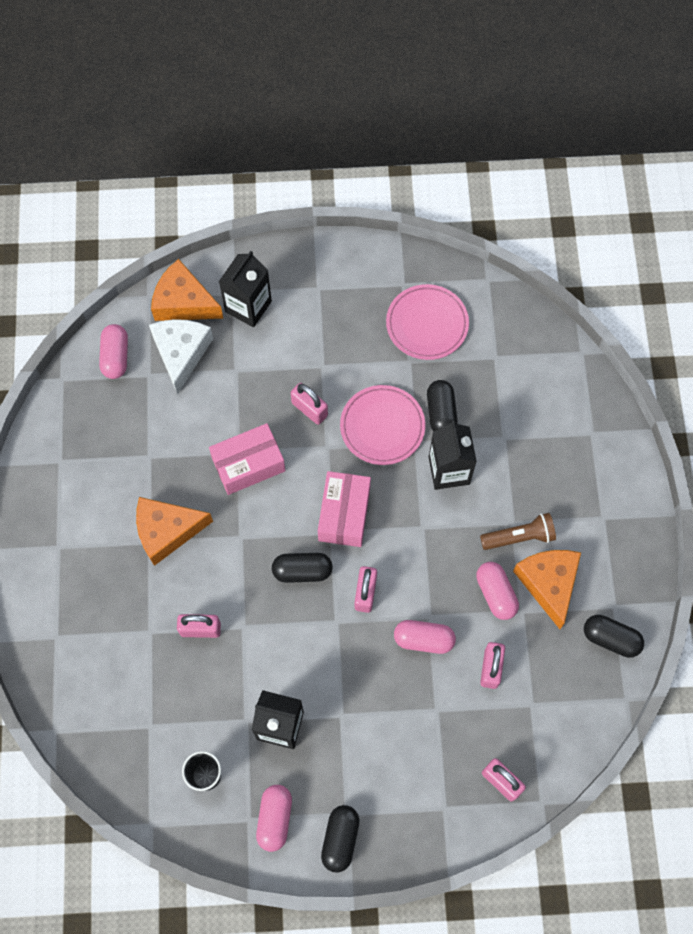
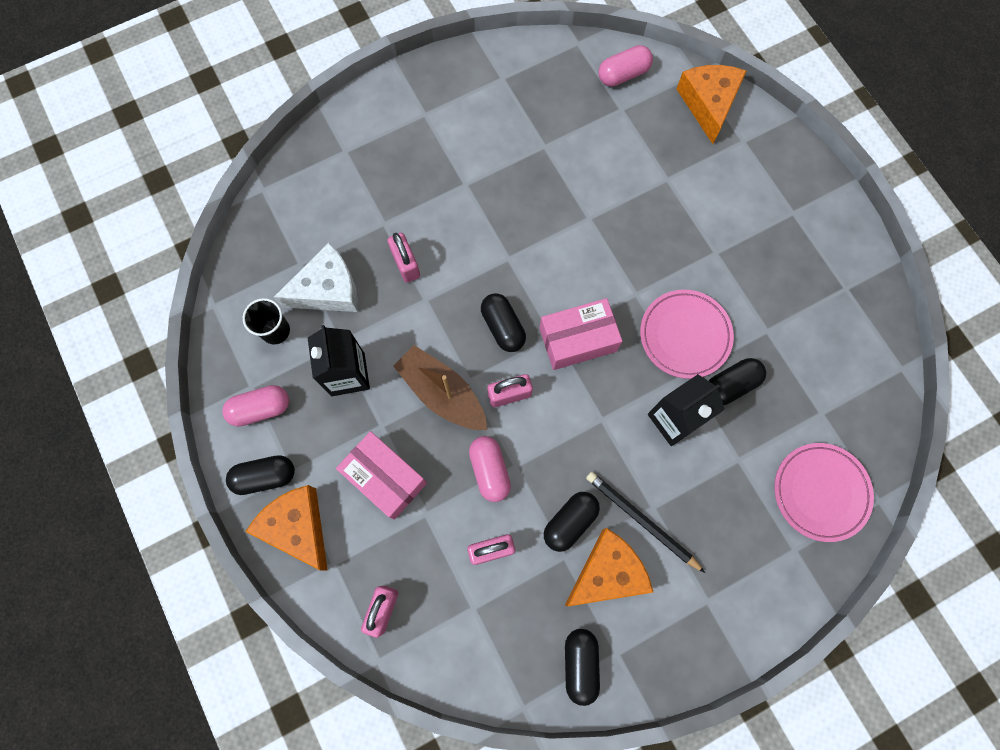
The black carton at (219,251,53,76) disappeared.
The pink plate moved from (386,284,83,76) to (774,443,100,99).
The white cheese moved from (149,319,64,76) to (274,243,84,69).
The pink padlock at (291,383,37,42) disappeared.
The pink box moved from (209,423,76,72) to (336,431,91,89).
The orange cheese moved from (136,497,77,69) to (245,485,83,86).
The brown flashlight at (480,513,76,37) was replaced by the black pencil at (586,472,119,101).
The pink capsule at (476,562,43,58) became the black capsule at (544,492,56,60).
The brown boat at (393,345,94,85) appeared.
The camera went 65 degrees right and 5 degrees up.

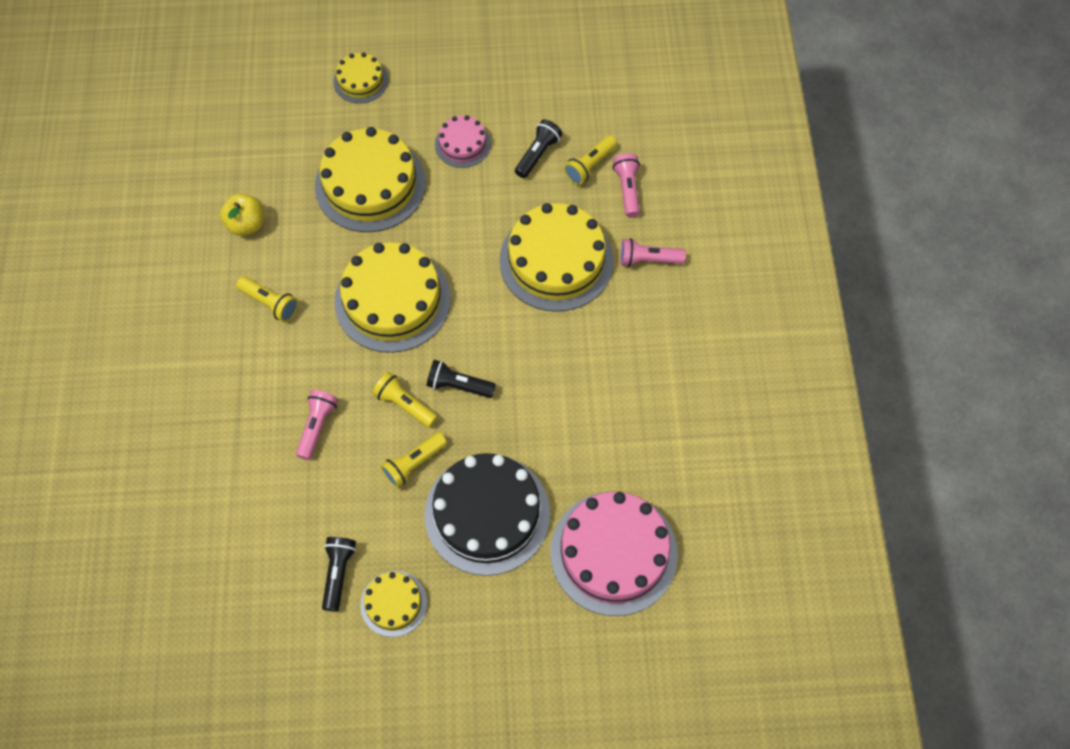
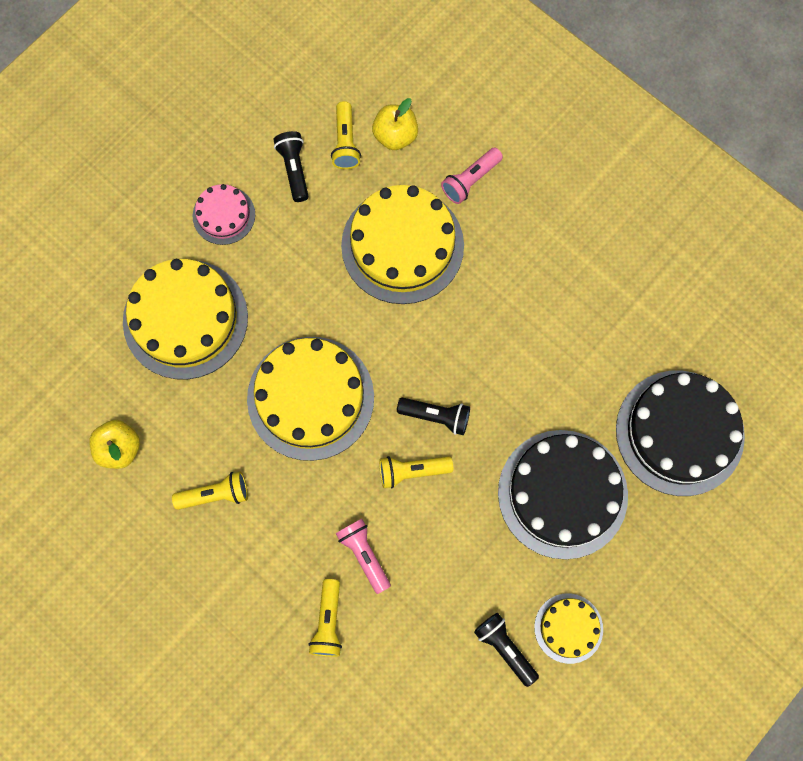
The yellow cake at (333,52,55,51) disappeared.
The pink flashlight at (613,153,27,64) was replaced by the yellow apple at (372,98,46,52).
The black flashlight at (427,360,69,38) turned 135 degrees counterclockwise.
The yellow flashlight moved from (380,432,67,57) to (308,579,34,78).
The pink cake at (551,492,127,124) became the black cake at (616,371,129,125).
The camera went 45 degrees left and 10 degrees up.

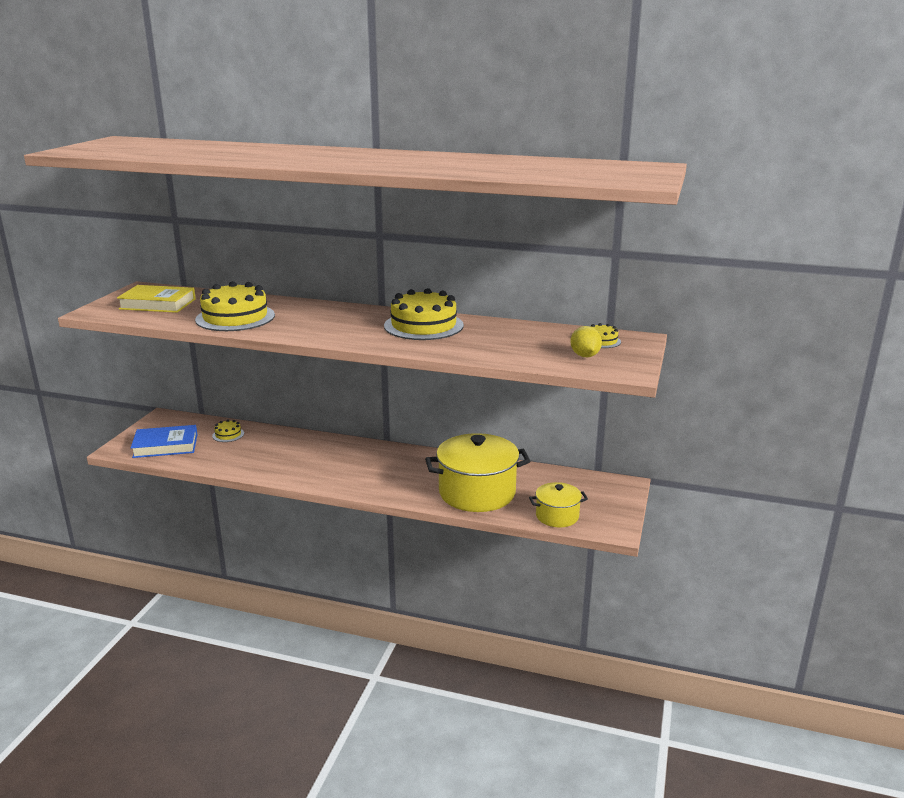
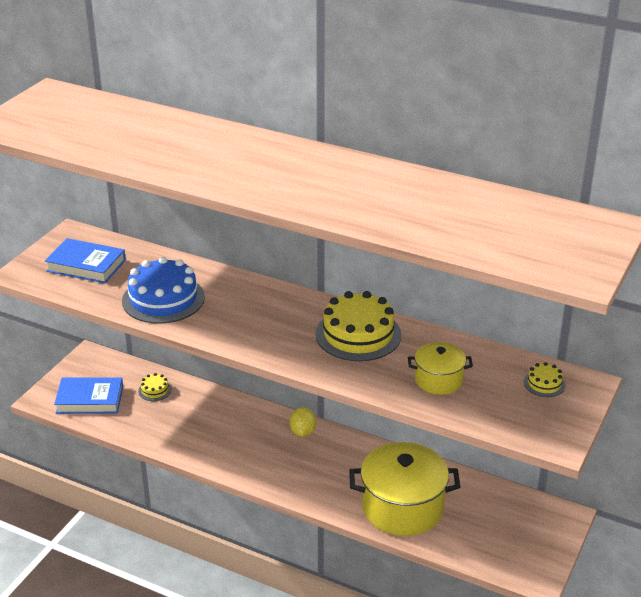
The yellow cake at (195,281,80,50) became the blue cake at (122,257,83,67).
The yellow book at (117,285,79,28) became the blue book at (45,238,81,46).
The yellow lemon moved from (570,326,32,32) to (289,407,27,30).
The yellow pot moved from (529,482,59,45) to (408,342,65,53).
The camera went 10 degrees right and 10 degrees up.

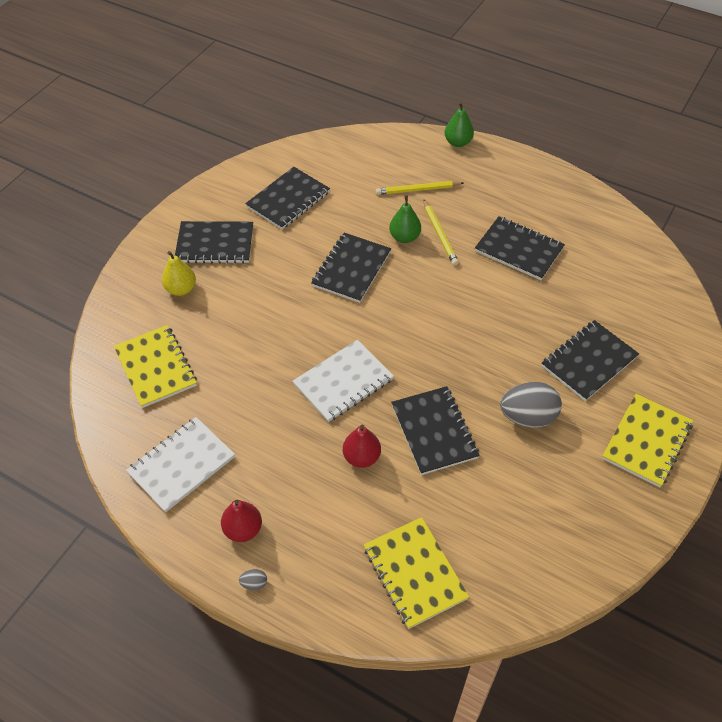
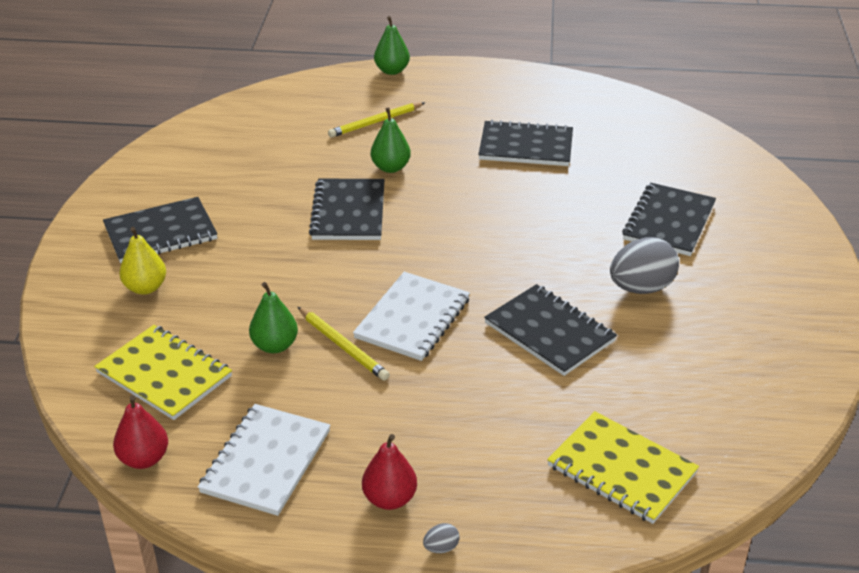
The black notebook at (245,167,85,63) disappeared.
The yellow pencil moved from (423,199,36,67) to (298,307,92,74).
The yellow notebook at (602,394,91,93) disappeared.
The red pear moved from (343,425,38,43) to (113,395,55,74).
The green pear at (249,282,49,71) appeared.
The camera went 25 degrees left and 15 degrees down.

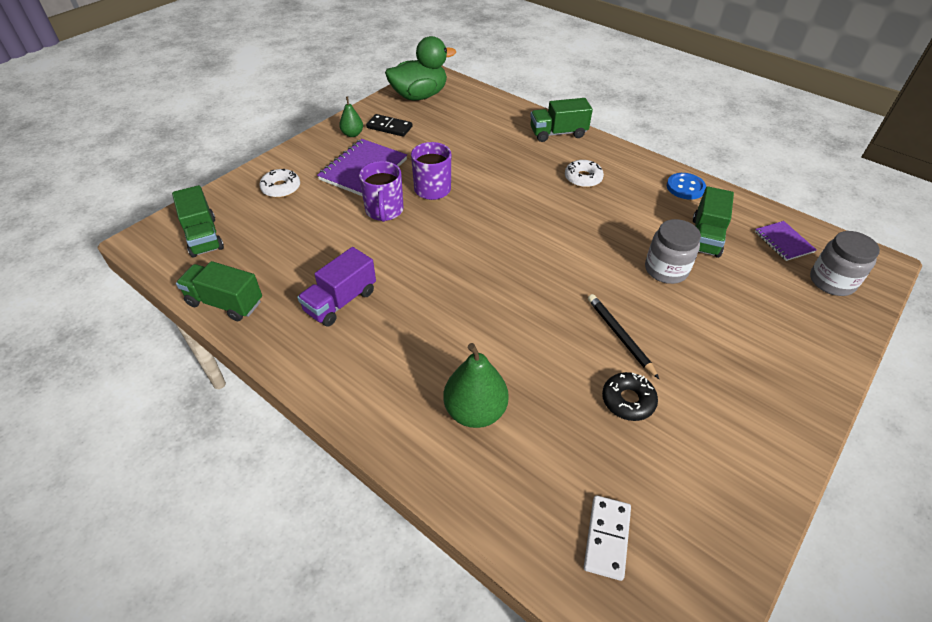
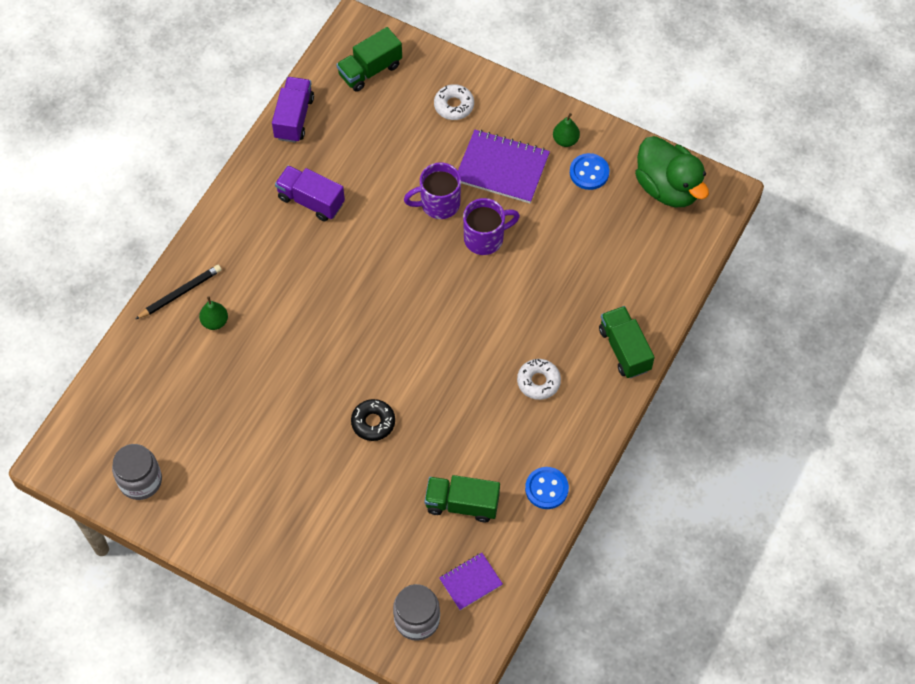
The black domino at (366,114,47,23) was replaced by the blue button at (570,153,39,37).
The grey jar moved from (645,219,56,65) to (112,444,50,56).
The green truck at (176,261,86,60) became the purple truck at (272,77,42,66).
The black pencil moved from (588,294,71,85) to (135,265,87,54).
The green pear at (443,343,66,85) changed to 0.57 times the size.
The black donut moved from (602,372,56,49) to (351,399,44,42).
The white domino at (584,495,47,86) disappeared.
The camera went 80 degrees right and 15 degrees up.

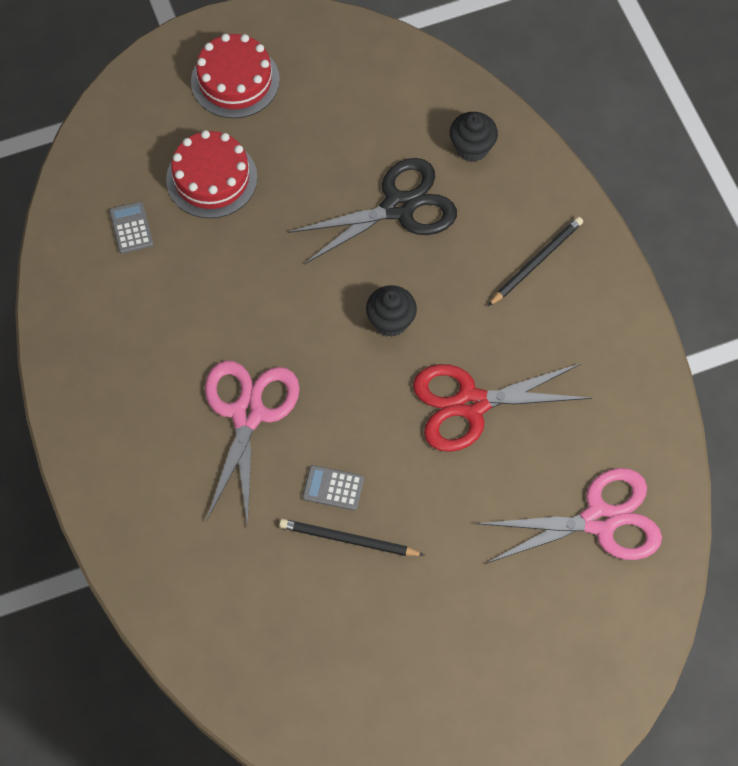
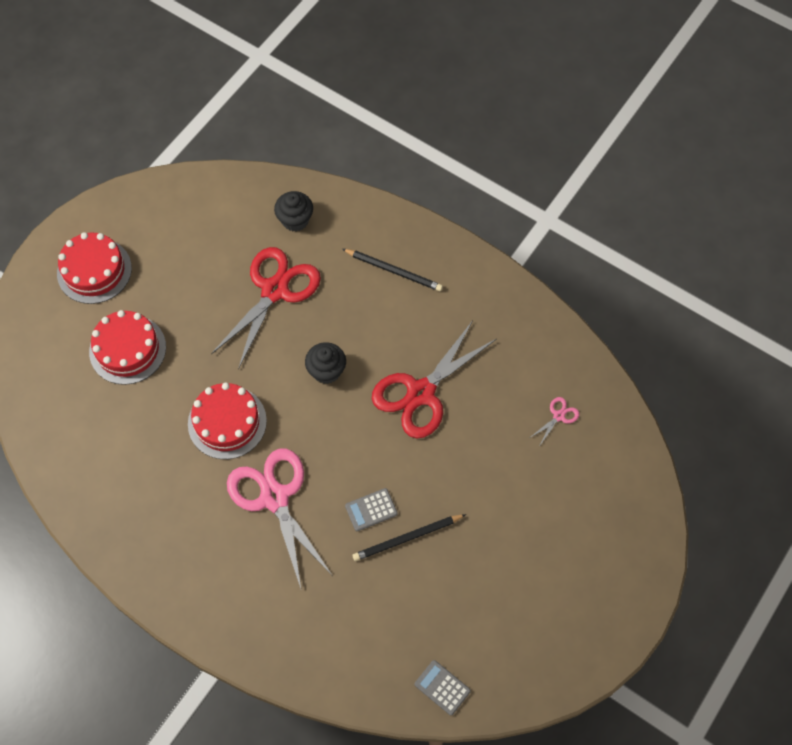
The black scissors at (288,158,169,106) became the red scissors at (211,247,110,123).
The grey calculator moved from (109,201,44,53) to (415,660,56,55).
The black pencil at (488,217,95,89) turned 105 degrees clockwise.
The pink scissors at (476,468,186,96) changed to 0.41 times the size.
The red cake at (188,382,79,77) appeared.
The camera went 35 degrees left and 0 degrees up.

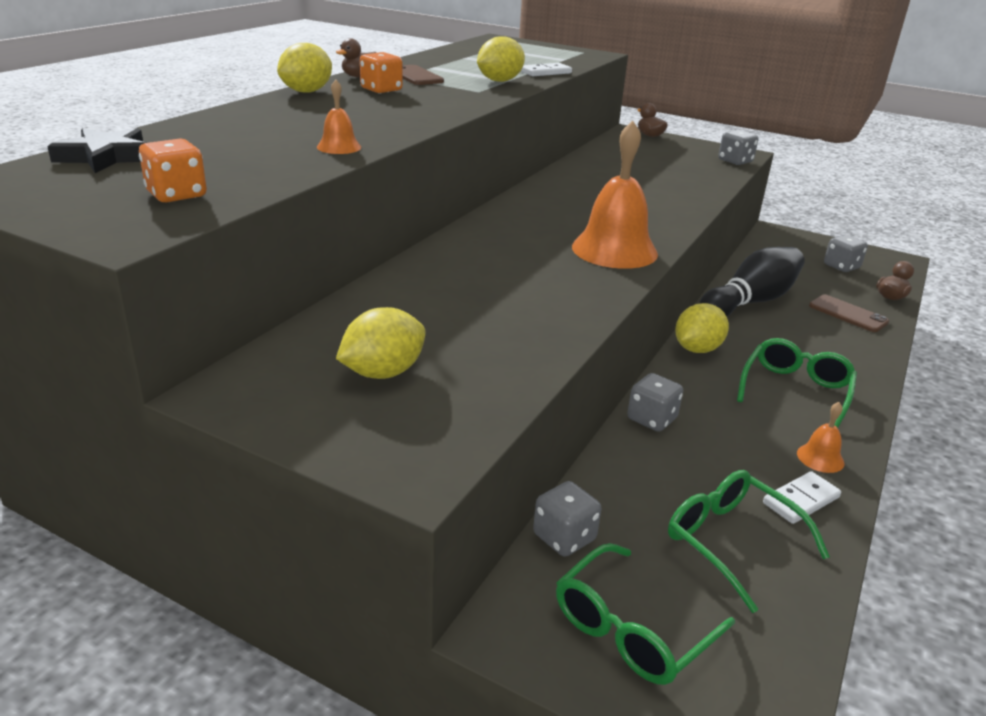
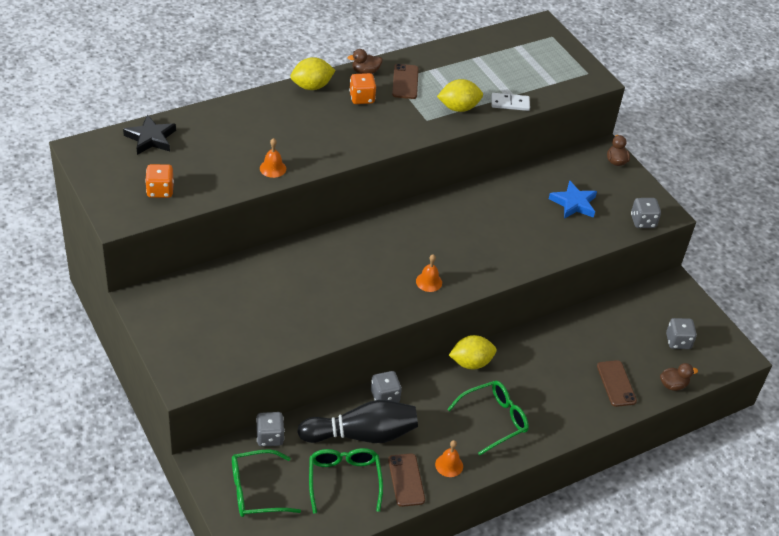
The orange bell at (572,121,86,148) changed to 0.46 times the size.
The black bowling pin moved from (699,247,106,70) to (297,400,121,43).
The yellow lemon at (336,307,90,72) disappeared.
The white domino at (763,471,78,53) was replaced by the brown phone at (388,453,37,54).
The blue star at (549,180,48,39) appeared.
The camera went 30 degrees right and 15 degrees up.

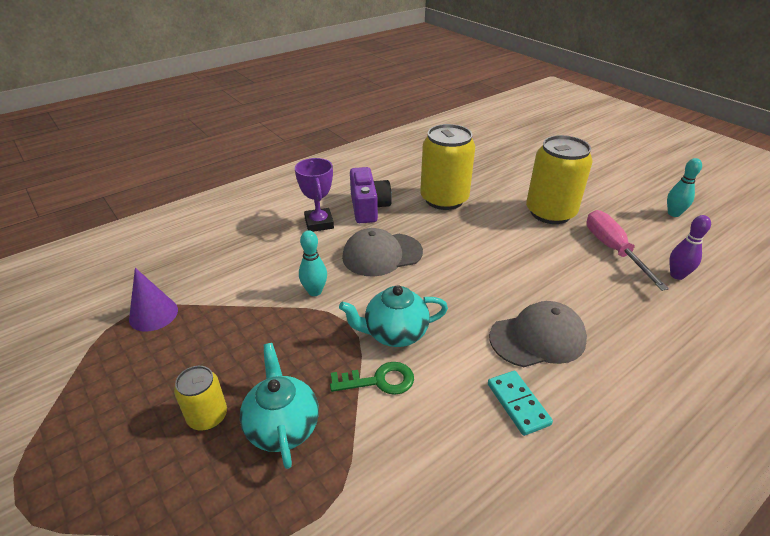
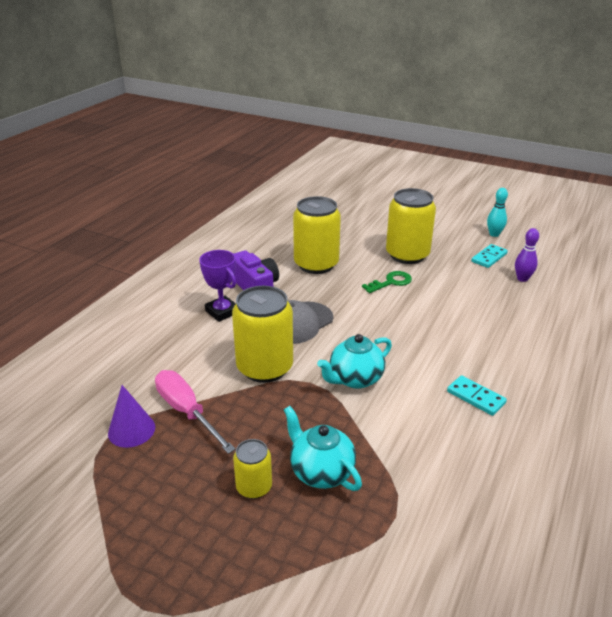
The pink screwdriver moved from (586,210,83,81) to (155,370,81,84).
The turquoise bowling pin at (299,230,28,66) was replaced by the yellow can at (232,286,61,97).
The grey cap at (489,301,98,66) disappeared.
The green key moved from (330,362,84,33) to (362,271,50,22).
The turquoise domino at (471,244,37,24) appeared.
The camera went 25 degrees left and 5 degrees down.

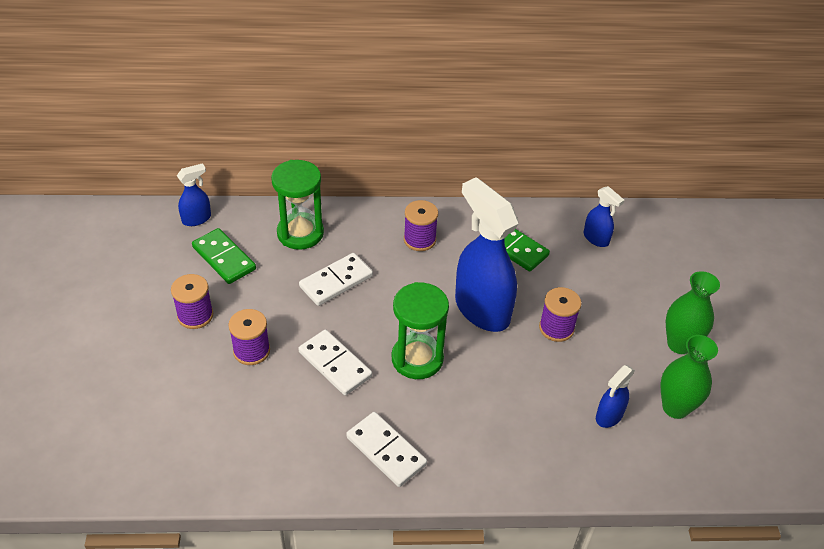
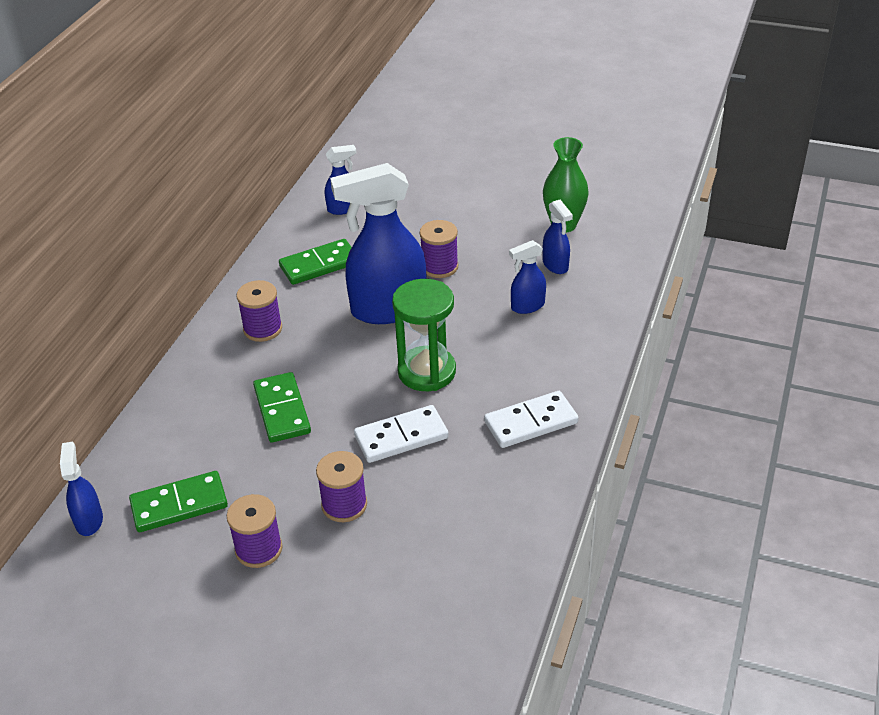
The green hourglass at (271,160,53,90) disappeared.
The white domino at (299,253,74,53) became the green domino at (253,372,58,71).
The green vase at (666,271,54,83) disappeared.
The blue spray bottle at (509,240,37,74) appeared.
The camera went 65 degrees left and 5 degrees down.

